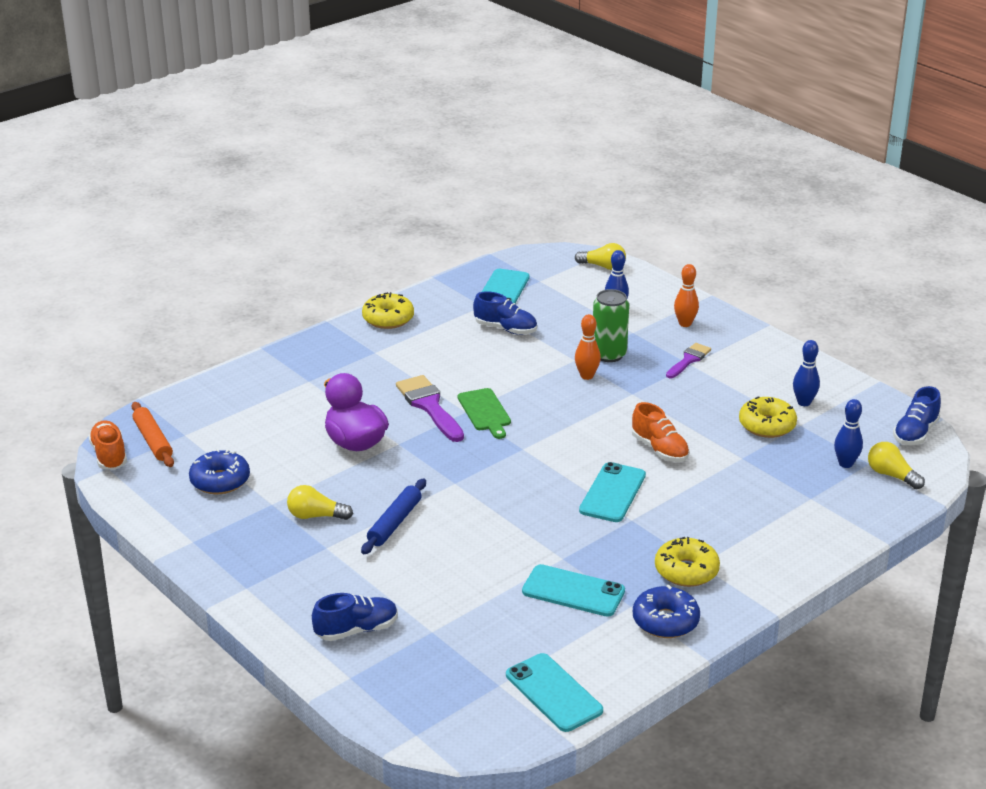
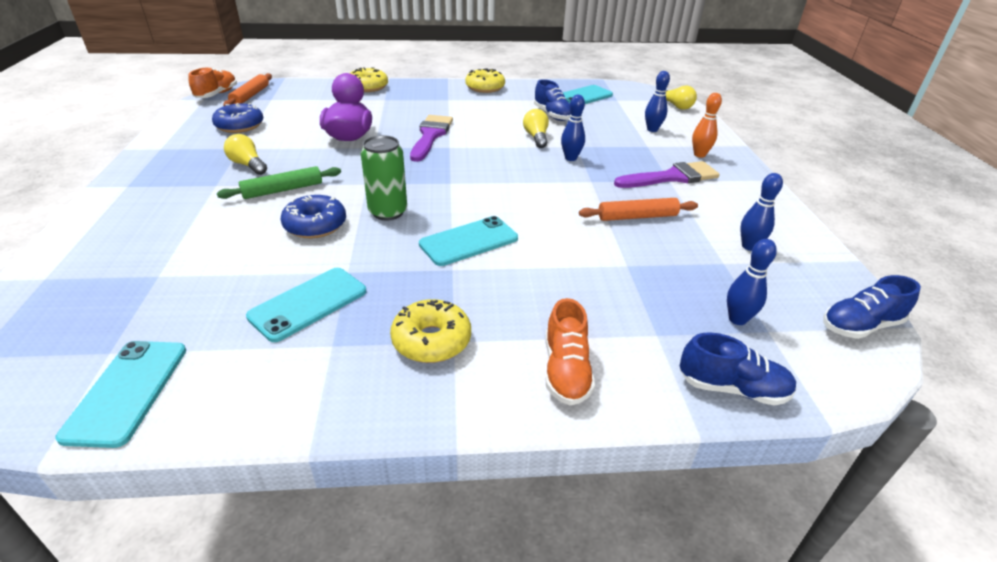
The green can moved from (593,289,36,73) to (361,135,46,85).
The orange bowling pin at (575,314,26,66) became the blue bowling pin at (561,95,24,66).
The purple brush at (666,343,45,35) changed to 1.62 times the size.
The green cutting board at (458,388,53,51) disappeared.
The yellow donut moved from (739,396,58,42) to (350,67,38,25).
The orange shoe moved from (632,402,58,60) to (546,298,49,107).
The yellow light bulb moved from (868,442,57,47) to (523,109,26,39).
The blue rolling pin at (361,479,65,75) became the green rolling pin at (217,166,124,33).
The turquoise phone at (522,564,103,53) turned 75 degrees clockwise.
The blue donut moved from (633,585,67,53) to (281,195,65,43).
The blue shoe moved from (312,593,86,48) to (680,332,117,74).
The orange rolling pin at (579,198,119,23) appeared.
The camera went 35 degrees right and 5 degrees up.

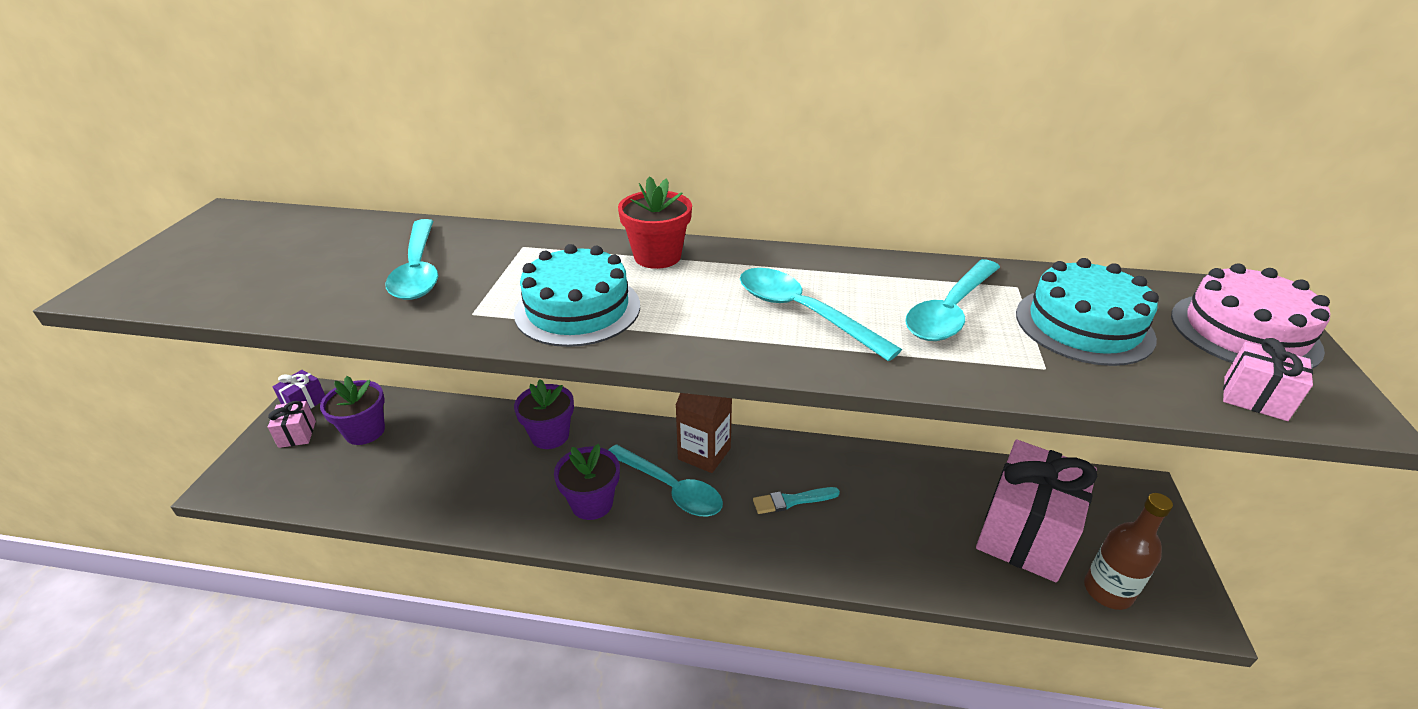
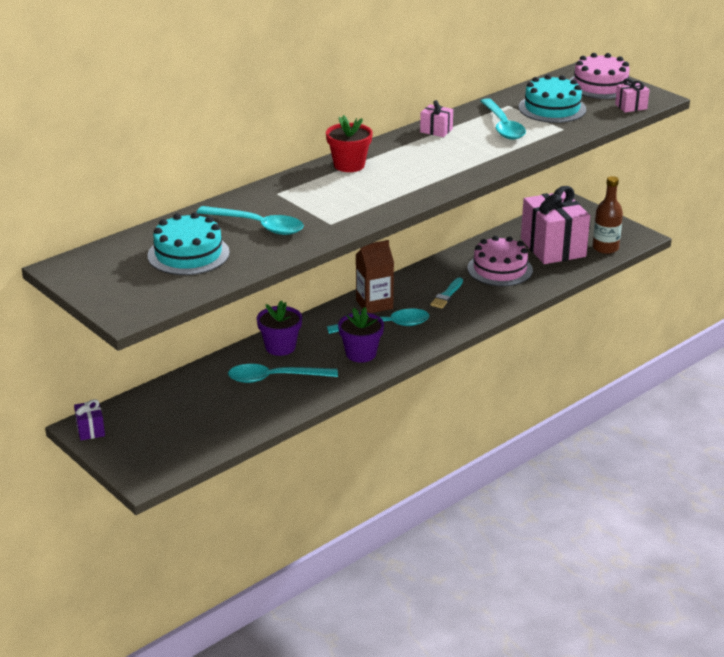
The turquoise cake moved from (514,244,126,103) to (147,212,83,63).
The turquoise spoon moved from (740,268,162,94) to (228,364,110,19).
The purple flower pot at (320,376,65,69) disappeared.
The pink gift moved from (268,401,48,47) to (420,100,33,37).
The pink cake at (468,236,65,50) appeared.
The camera went 50 degrees left and 5 degrees down.

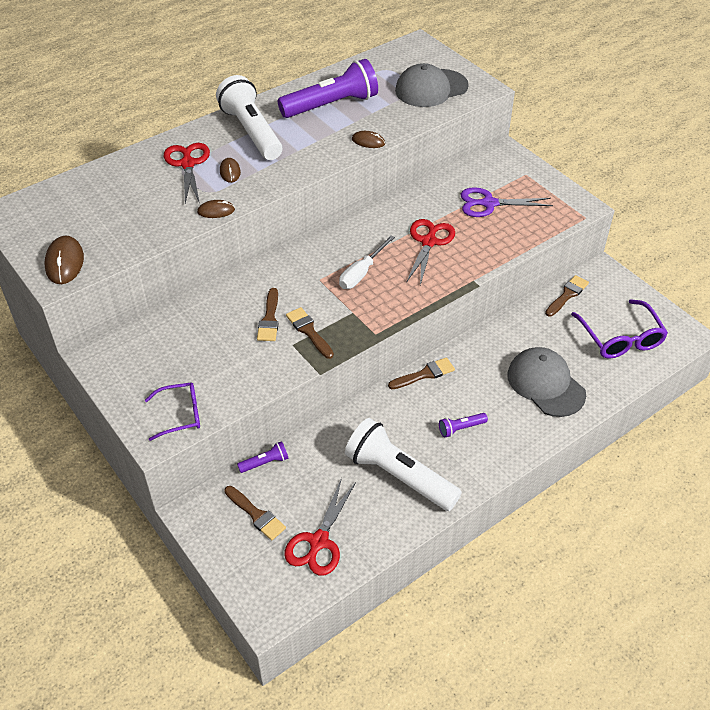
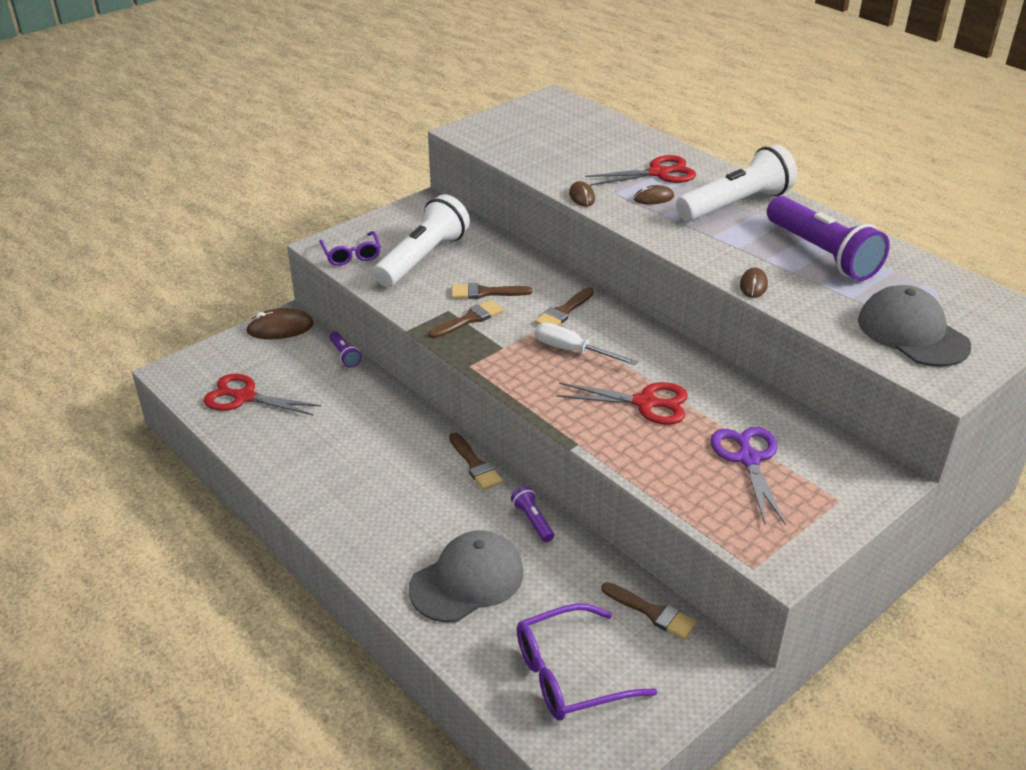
The brown mouse moved from (45,236,39,48) to (246,308,68,31).
The purple flashlight moved from (439,413,49,24) to (511,486,43,56).
The white flashlight moved from (345,418,117,93) to (373,194,97,93).
The brown brush moved from (224,486,62,54) to (535,287,59,38).
The camera went 85 degrees right and 10 degrees down.

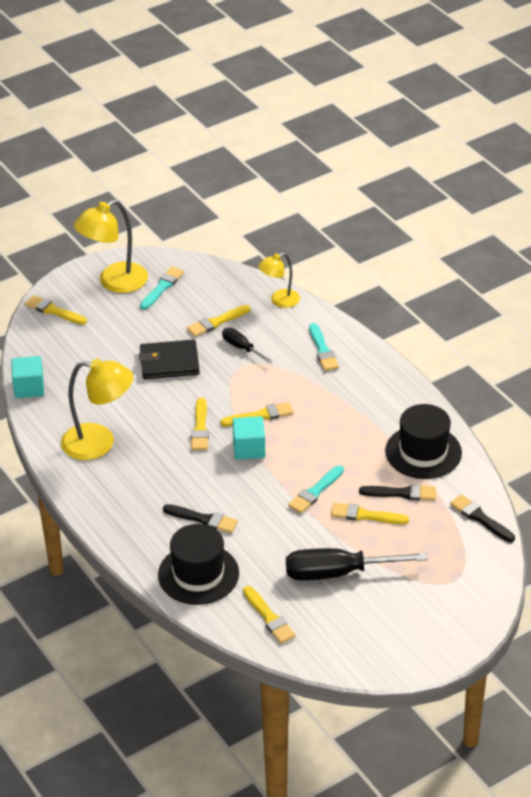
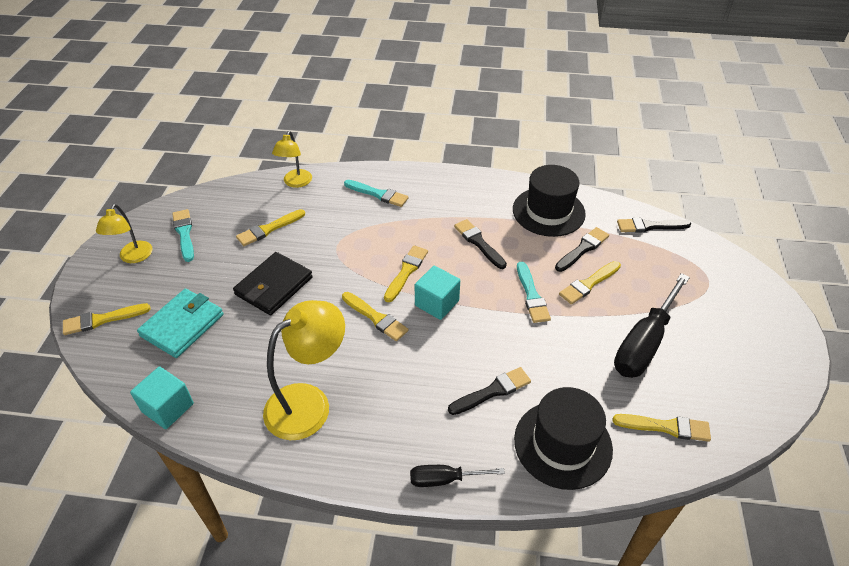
The yellow lamp at (74,200,74,93) changed to 0.59 times the size.
The yellow brush at (187,305,63,32) turned 45 degrees clockwise.
The black screwdriver moved from (222,328,51,35) to (410,465,95,22).
The black brush at (454,219,53,50) appeared.
The turquoise wallet at (137,289,87,69) appeared.
The camera went 50 degrees left and 5 degrees up.

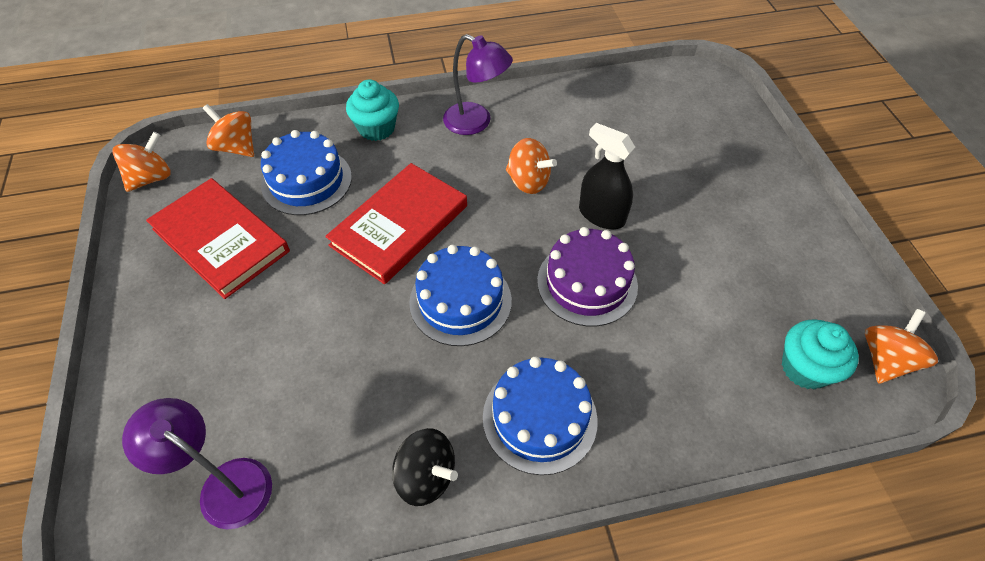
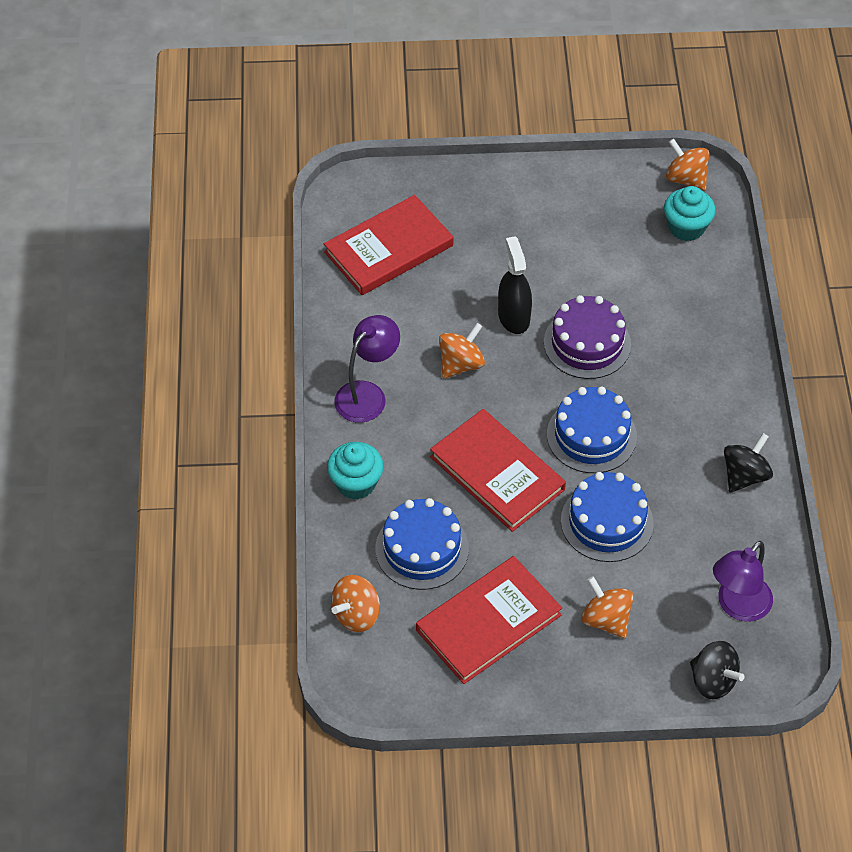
The black spray bottle at (579,123,56,106) turned 120 degrees clockwise.
The orange spinning top moved from (112,132,59,60) to (581,576,52,62).
The blue cake moved from (483,357,115,118) to (561,472,93,90).
The red book at (324,195,129,100) appeared.
The black spinning top at (690,641,55,58) appeared.
The camera went 80 degrees left and 0 degrees up.

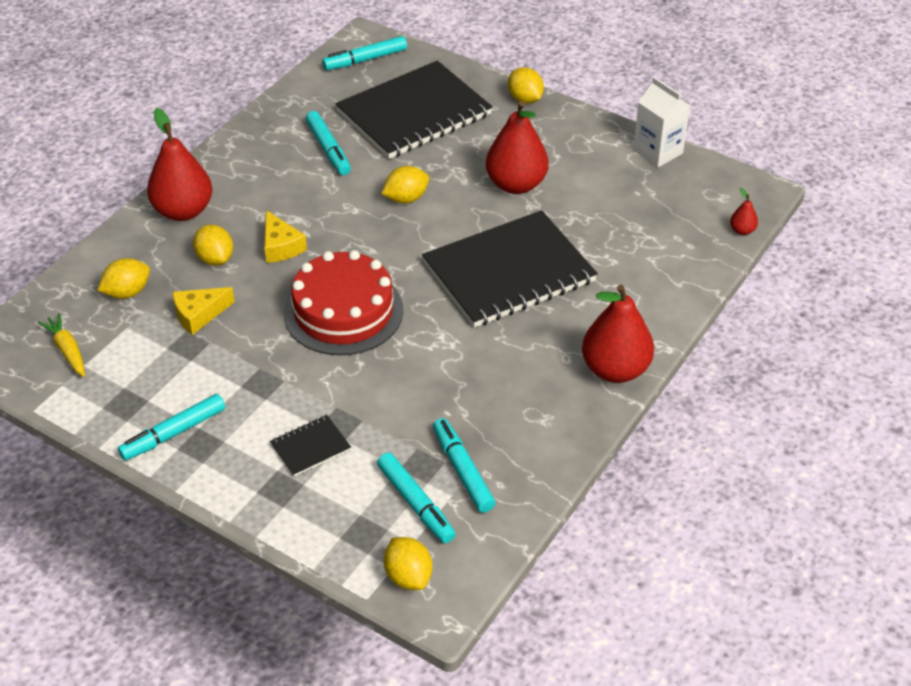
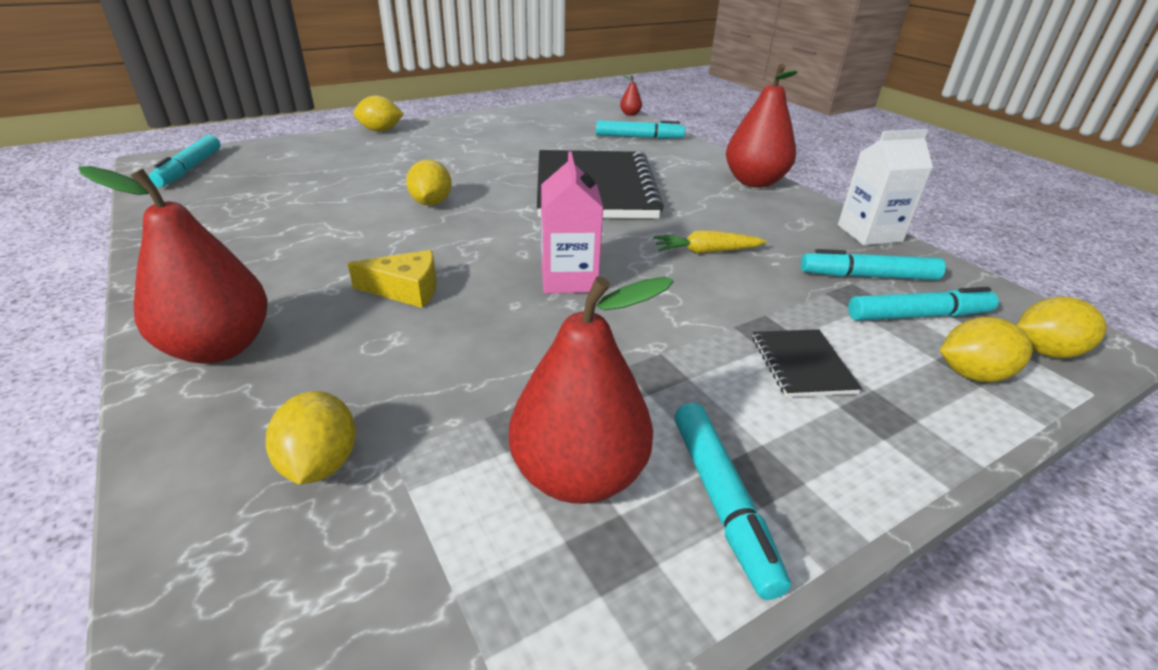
The black notebook at (335,61,158,98) disappeared.
The white carton moved from (633,77,57,90) to (838,129,95,116).
The red pear moved from (486,101,63,93) to (509,276,165,228).
The turquoise marker moved from (306,111,45,64) to (596,120,89,19).
The yellow lemon moved from (193,225,40,41) to (940,317,93,65).
The red cake at (284,250,119,105) was replaced by the pink carton at (541,151,62,143).
The yellow cheese at (173,287,62,48) disappeared.
The yellow carrot moved from (38,313,47,64) to (653,231,114,23).
The camera went 65 degrees left and 10 degrees down.

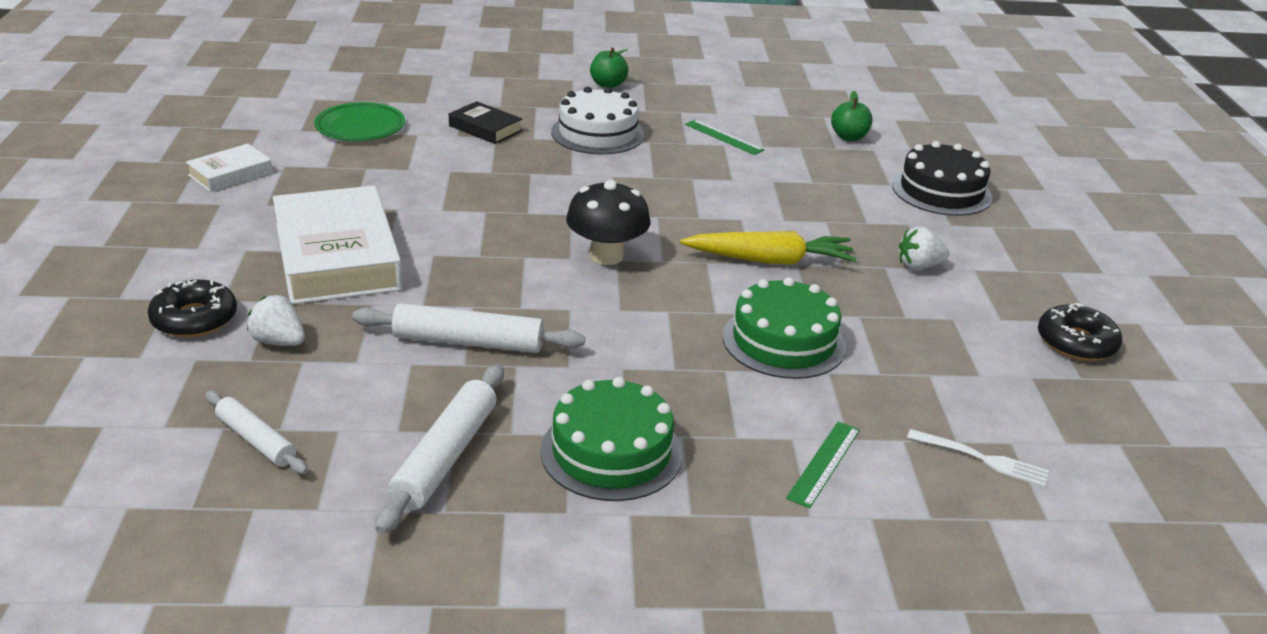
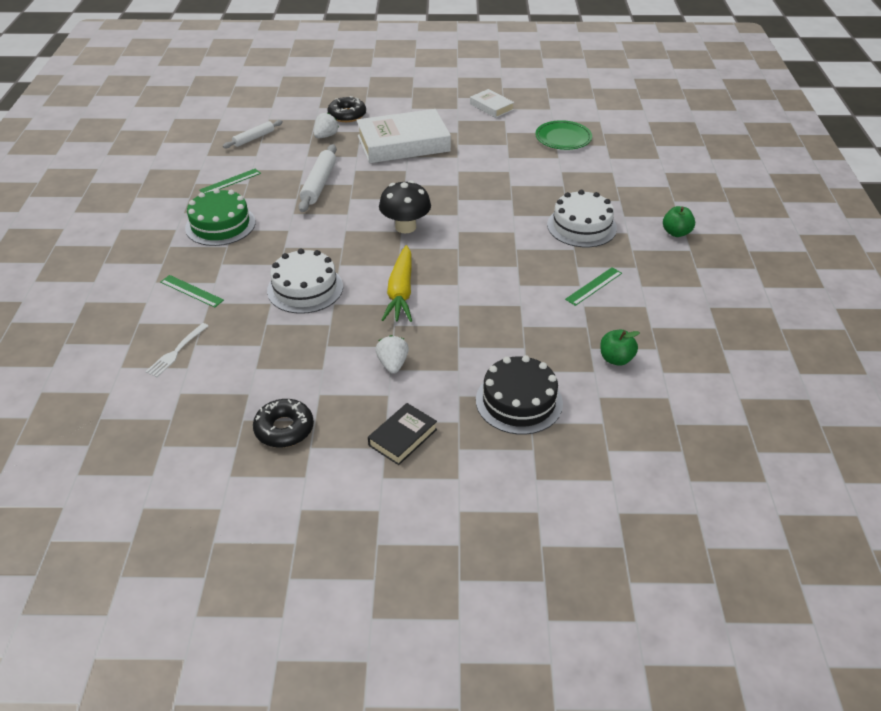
The black book moved from (449,101,73,43) to (368,403,69,62).
The green cake at (723,277,123,102) became the white cake at (267,249,76,65).
The white rolling pin at (375,364,129,170) was replaced by the green ruler at (199,168,62,25).
The camera went 95 degrees right and 10 degrees up.

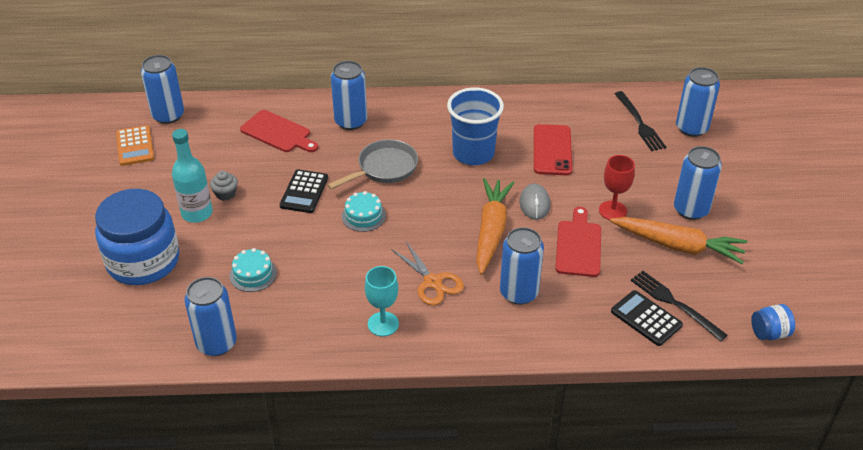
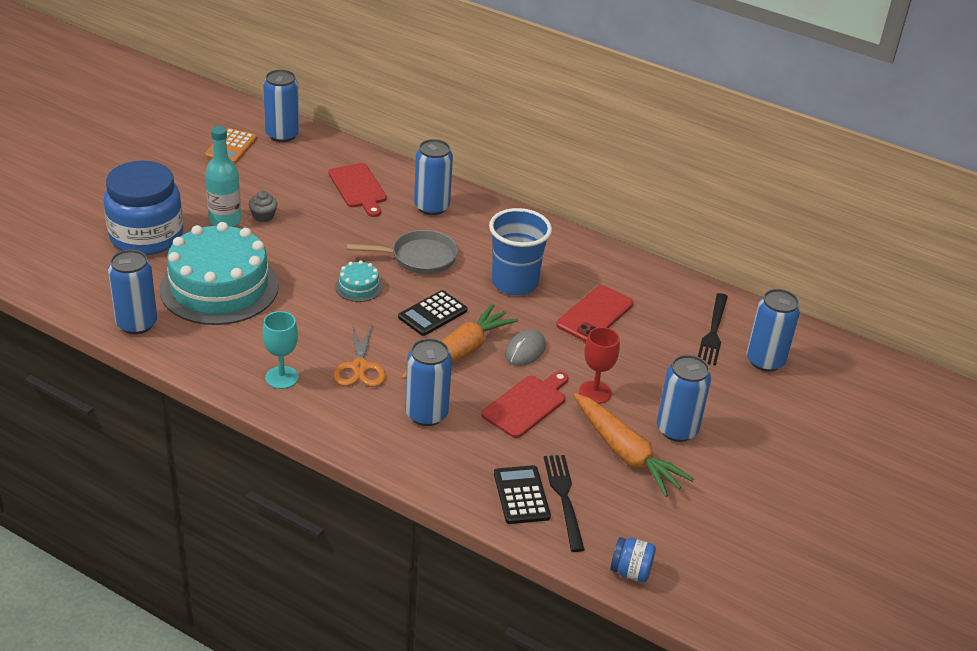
The black calculator moved from (280,169,48,44) to (398,290,69,46).
The turquoise cake at (230,248,47,44) changed to 2.44 times the size.
The camera went 30 degrees right and 5 degrees down.

